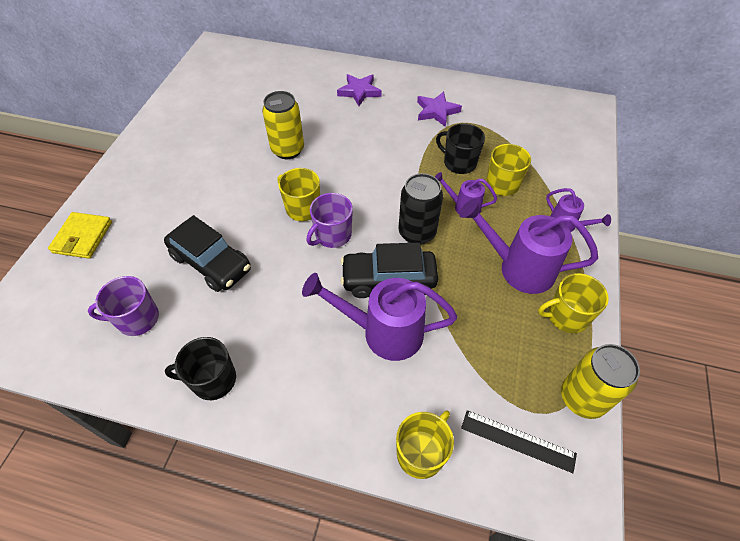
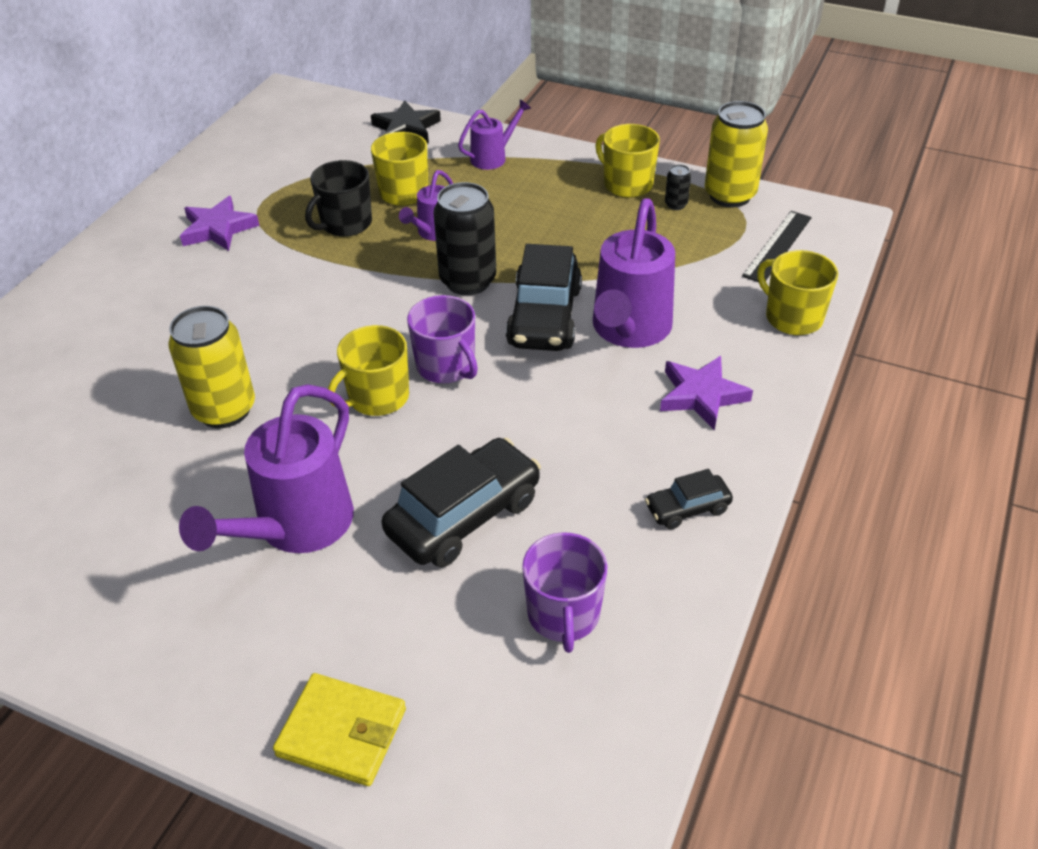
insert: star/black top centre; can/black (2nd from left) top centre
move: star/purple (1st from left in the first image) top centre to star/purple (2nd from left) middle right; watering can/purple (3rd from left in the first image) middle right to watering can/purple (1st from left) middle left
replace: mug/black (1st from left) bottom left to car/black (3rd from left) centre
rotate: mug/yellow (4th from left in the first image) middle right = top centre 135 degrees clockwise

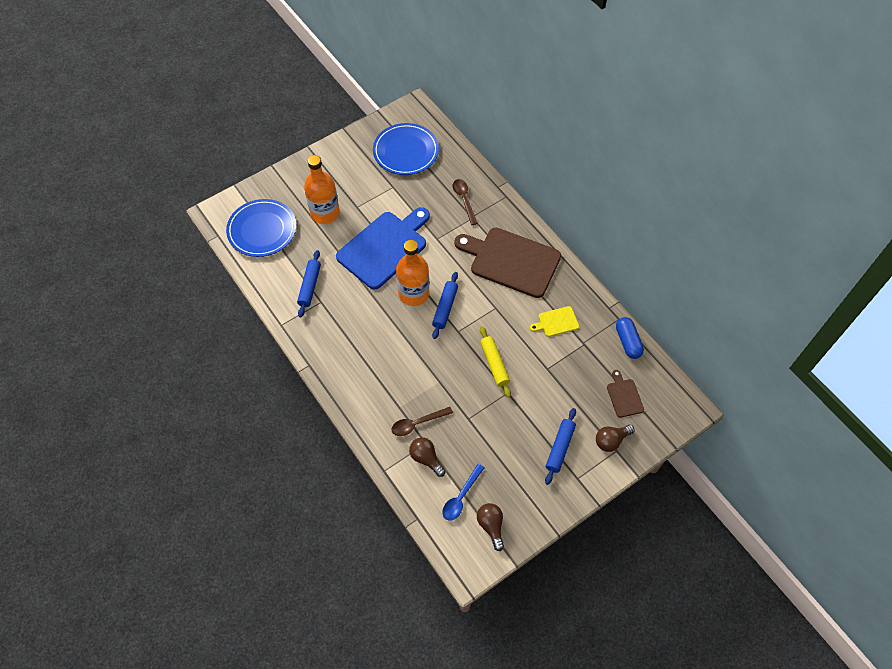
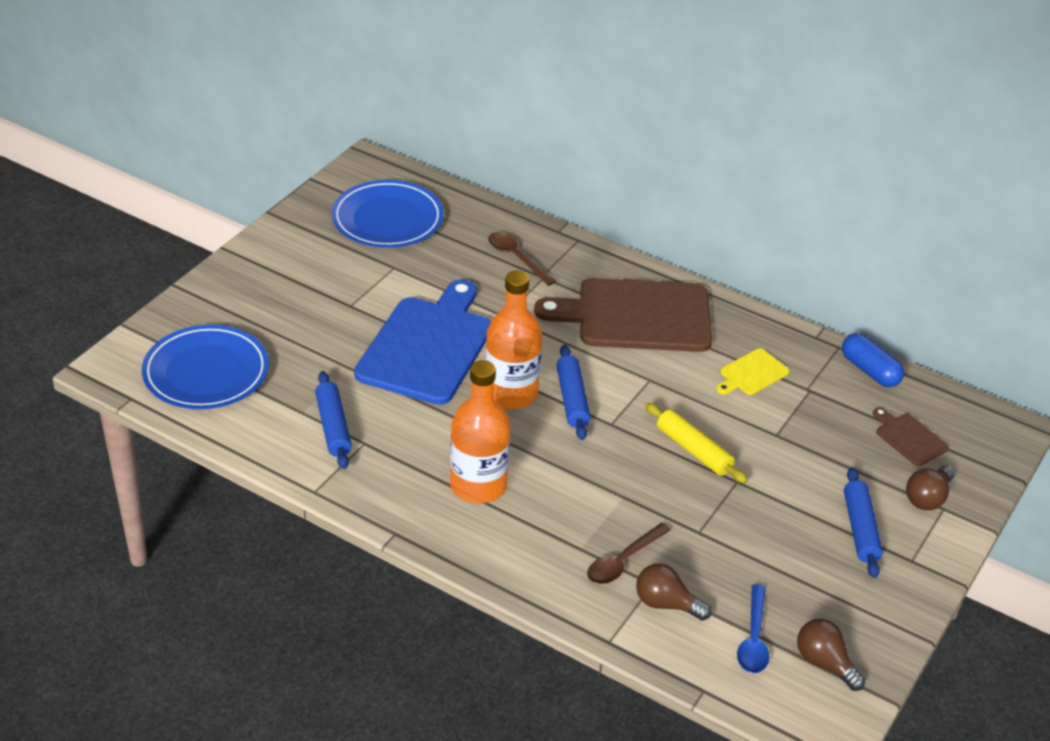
move: bottle/orange (1st from left) top centre to centre

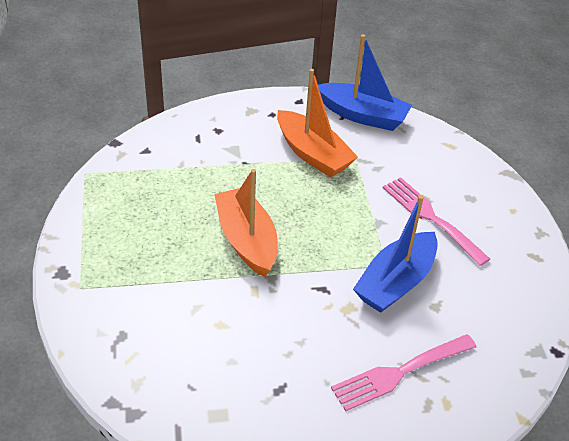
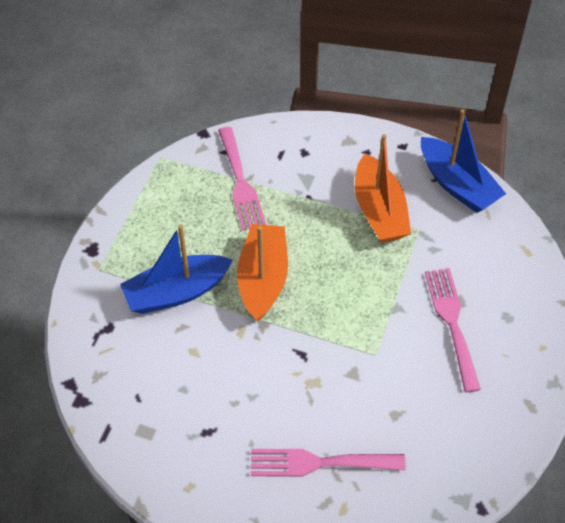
insert: fork/pink (1st from left) centre
move: boat/blue (2nd from left in the first image) middle right to boat/blue (1st from left) middle left

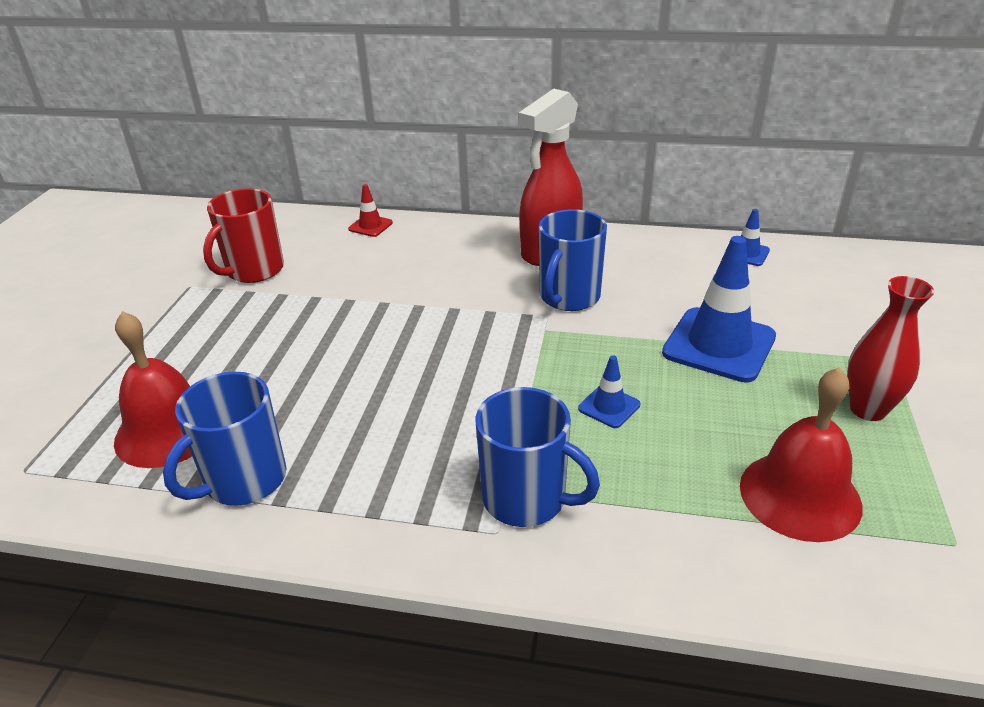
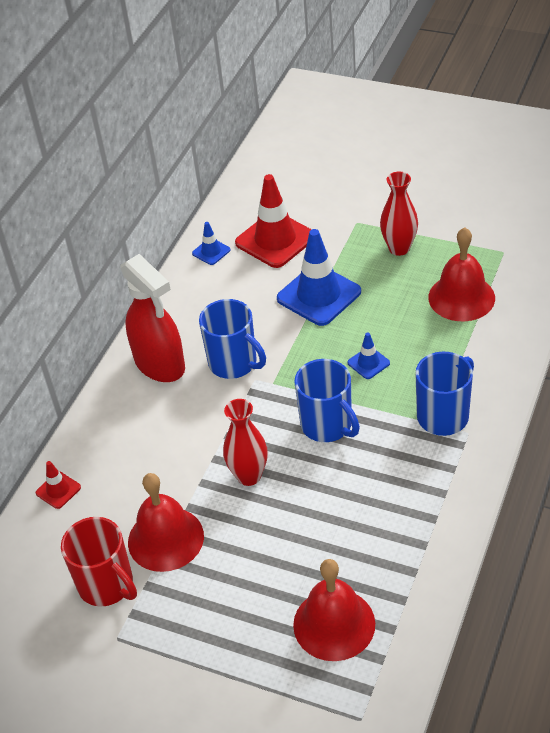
insert: traffic cone/red (2nd from left) top centre; vase/red (1st from left) centre; bell/red (1st from left) bottom left
move: mug/blue (1st from left in the first image) middle left to mug/blue (2nd from left) centre

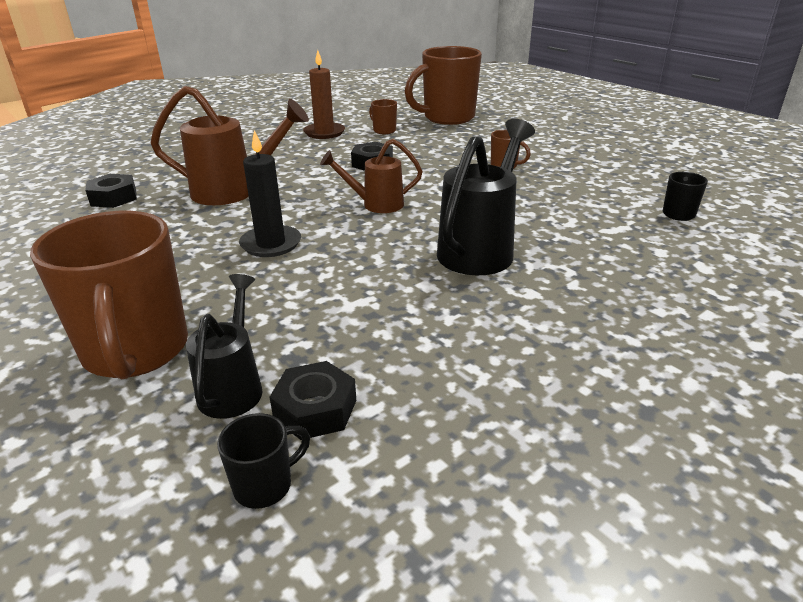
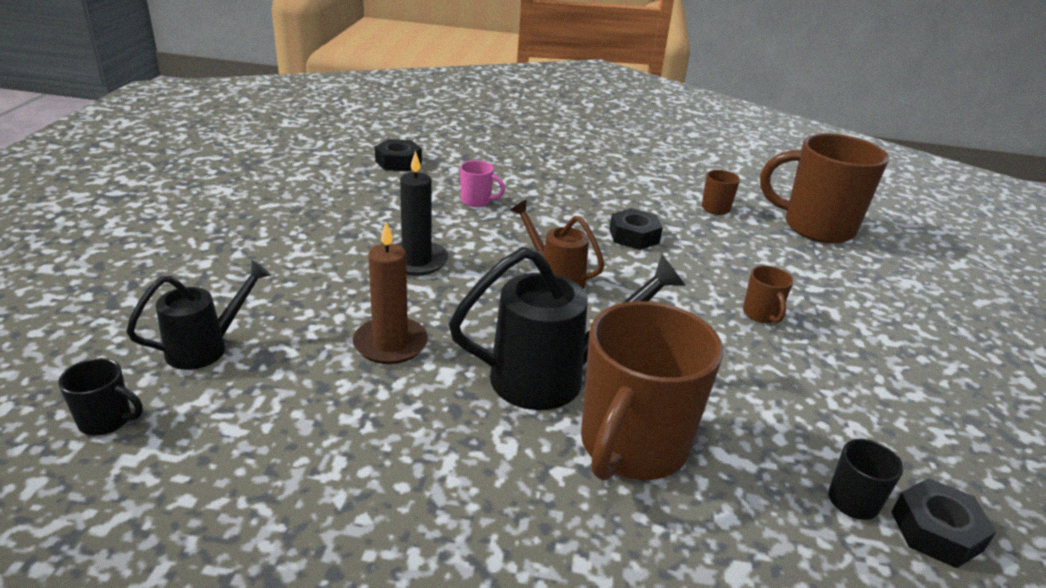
move: candle/brown top centre to centre; mug/brown (1st from left) middle left to centre; nut/black (2nd from left in the first image) centre to nut/black (3rd from left) bottom right
replace: watering can/brown (1st from left) top left to mug/pink top centre

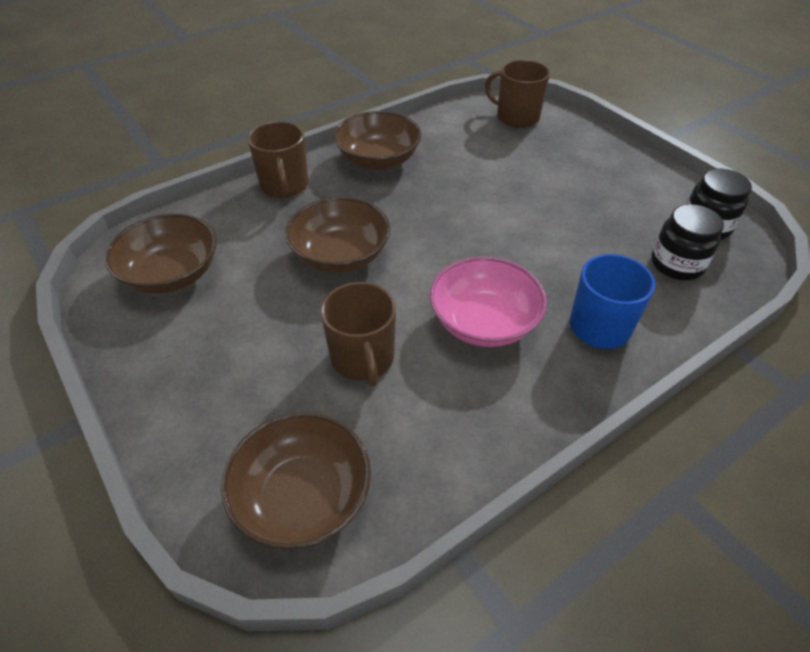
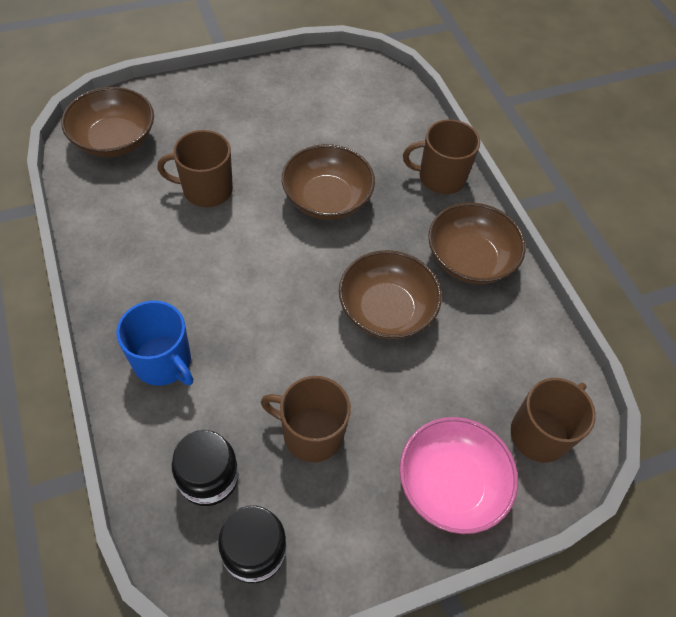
insert: mug/brown (2nd from left) bottom centre
move: bowl/brown (1st from left in the first image) middle left to bowl/brown (3rd from left) centre; bowl/pink centre to bottom right

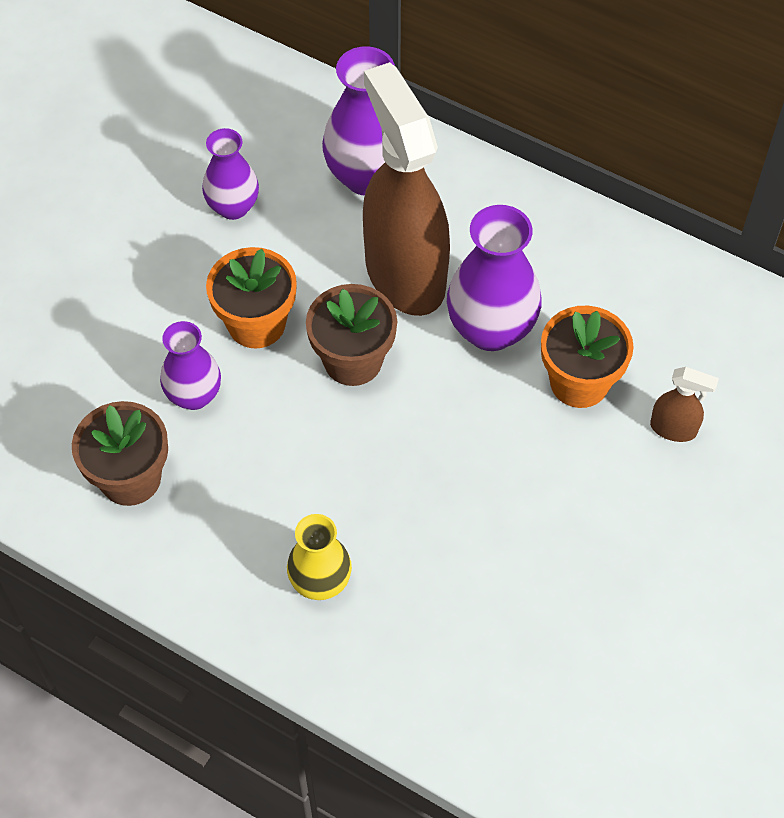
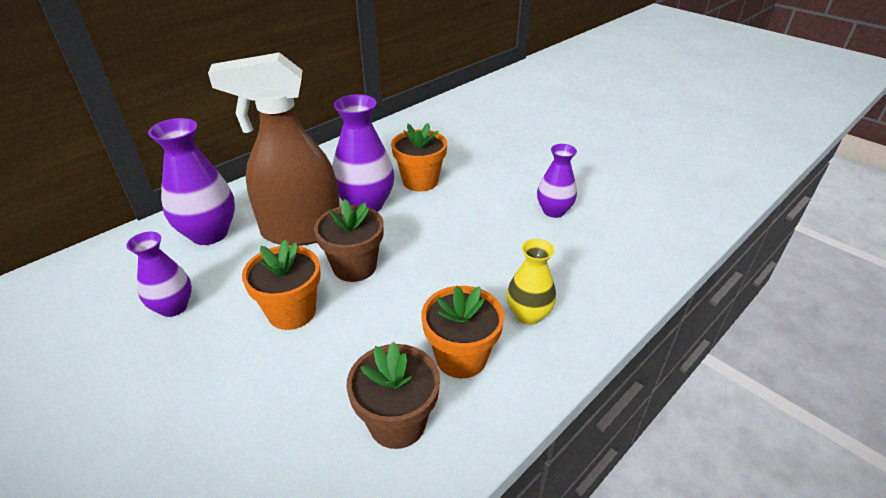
delete: spray bottle/brown (2nd from left) middle right
insert: flower pot/orange (3rd from left) bottom centre
move: vase/purple (1st from left in the first image) middle left to vase/purple (4th from left) centre

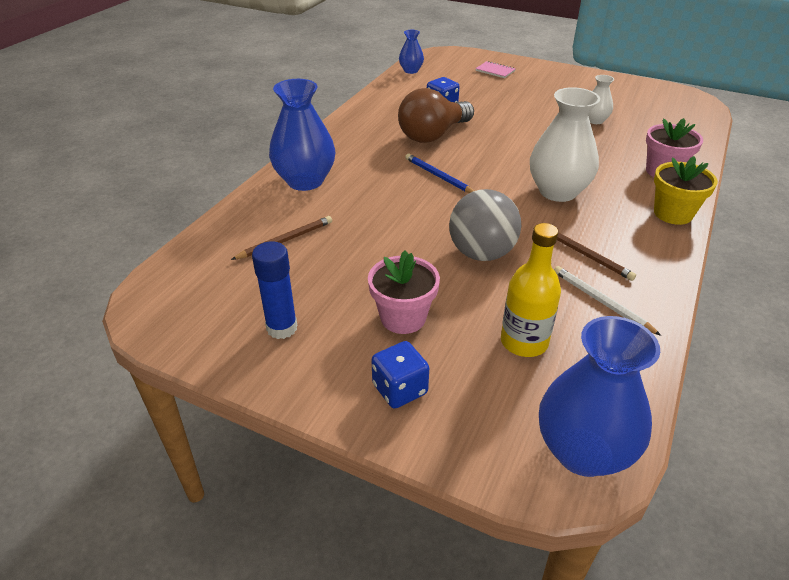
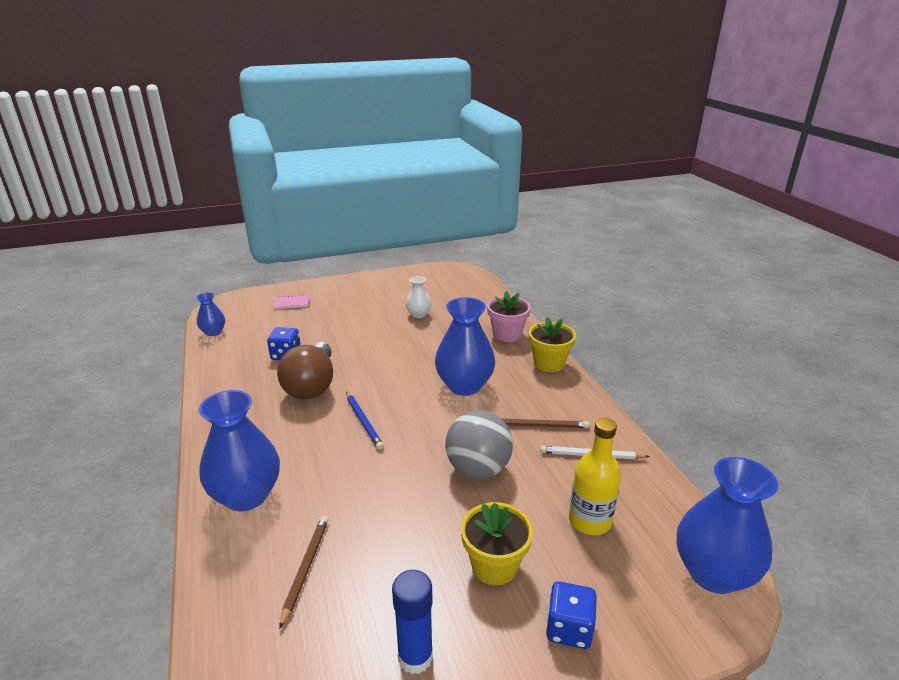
recolor: vase/white (1st from left) top right to vase/blue (3rd from left) centre; flower pot/pink (1st from left) centre to flower pot/yellow (1st from left) bottom centre
rotate: pencil/blue top centre = centre 120 degrees counterclockwise

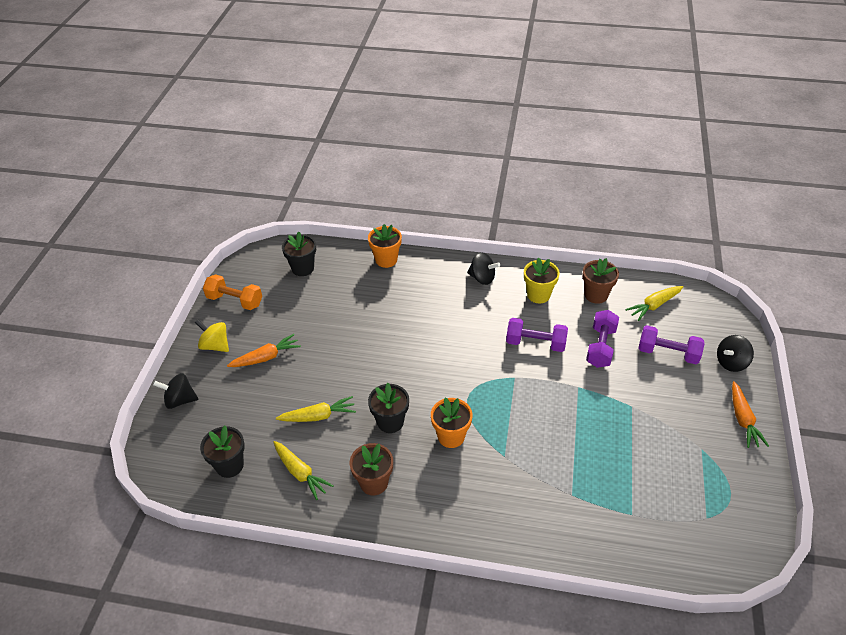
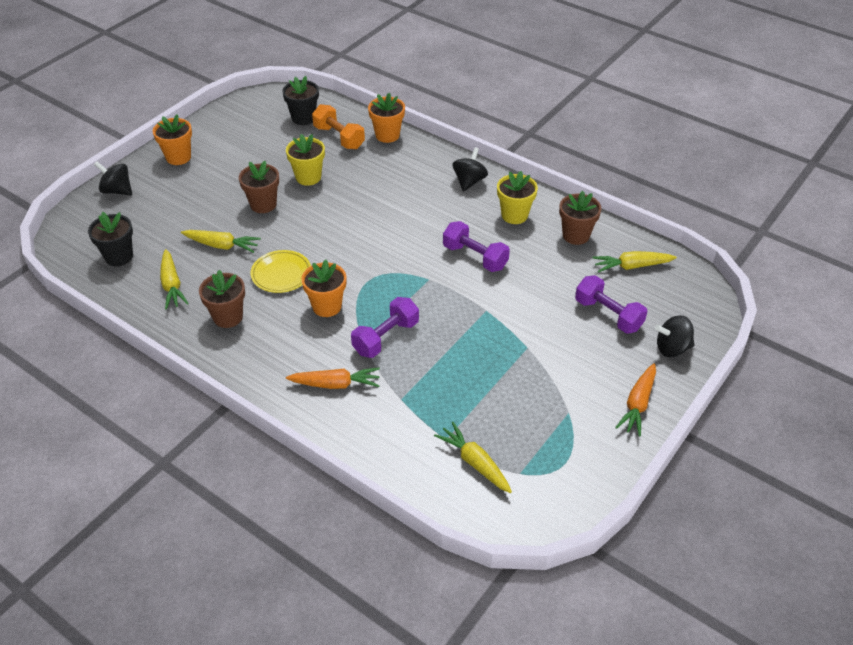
insert: flower pot/yellow (1st from left) top centre; flower pot/brown (2nd from left) top left; carrot/yellow (3rd from left) bottom centre
move: dumbbell/orange middle left to top centre; dumbbell/purple (2nd from left in the first image) middle right to dumbbell/purple (1st from left) centre; carrot/orange (1st from left) middle left to centre
replace: spinning top/yellow middle left to flower pot/orange (1st from left) top left; flower pot/black (3rd from left) centre to plate/yellow middle left
rotate: spinning top/black (2nd from left) centre = top centre 120 degrees counterclockwise

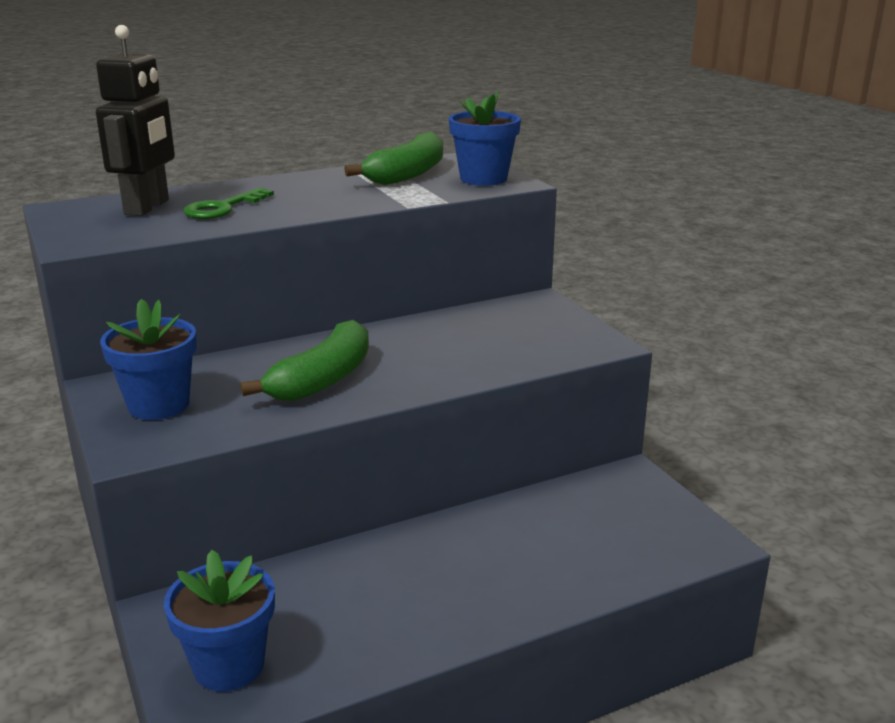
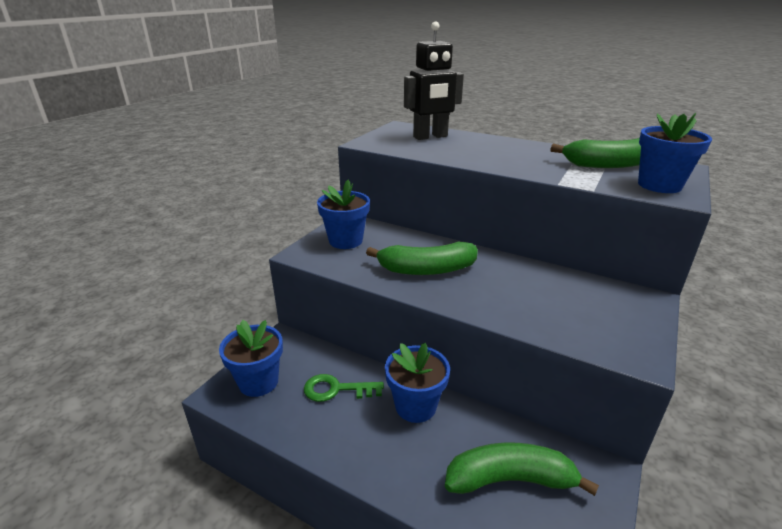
insert: flower pot/blue (3rd from left) bottom centre; banana/green (2nd from left) bottom right
move: key/green top left to bottom centre

